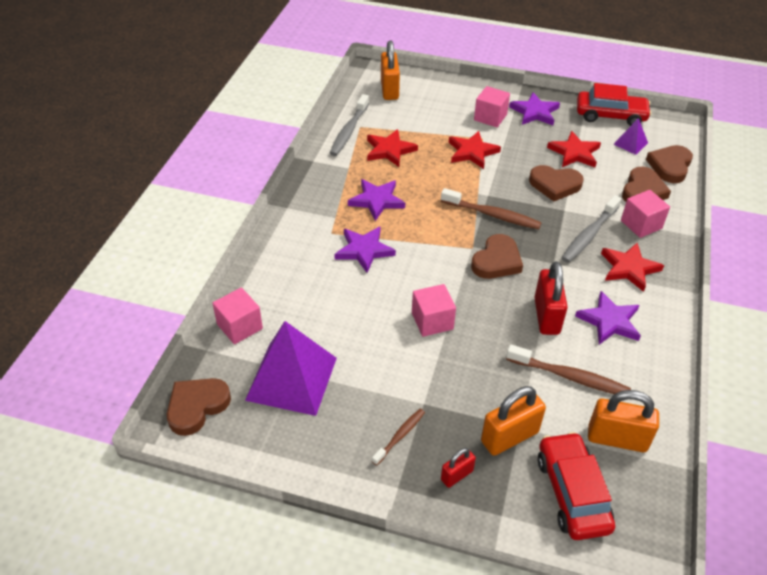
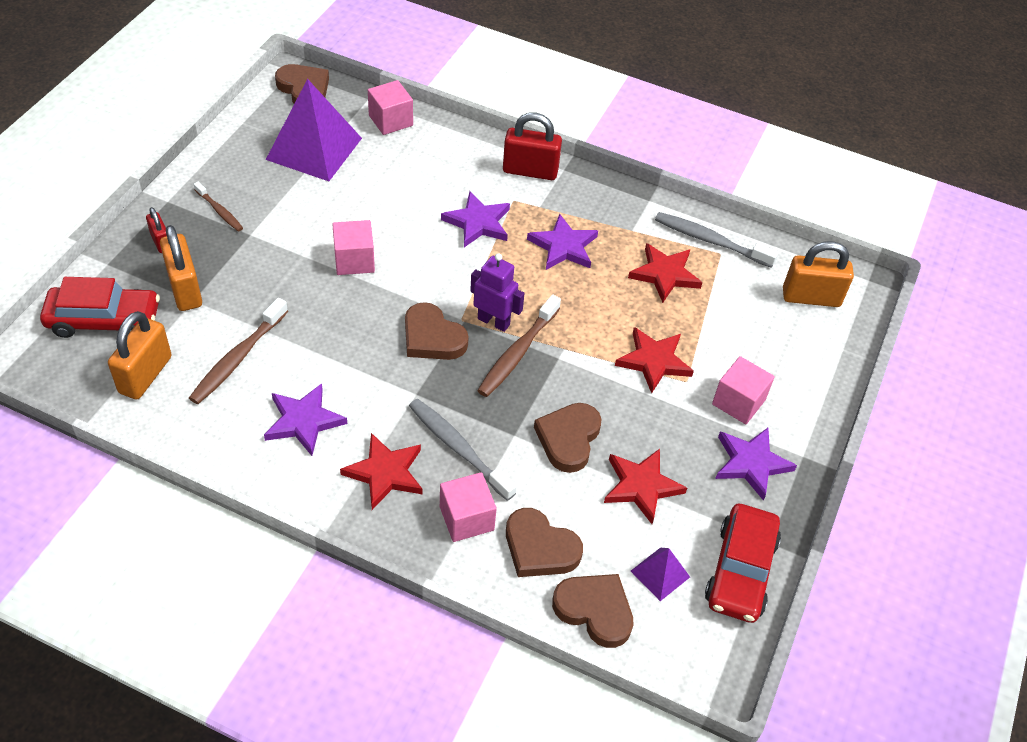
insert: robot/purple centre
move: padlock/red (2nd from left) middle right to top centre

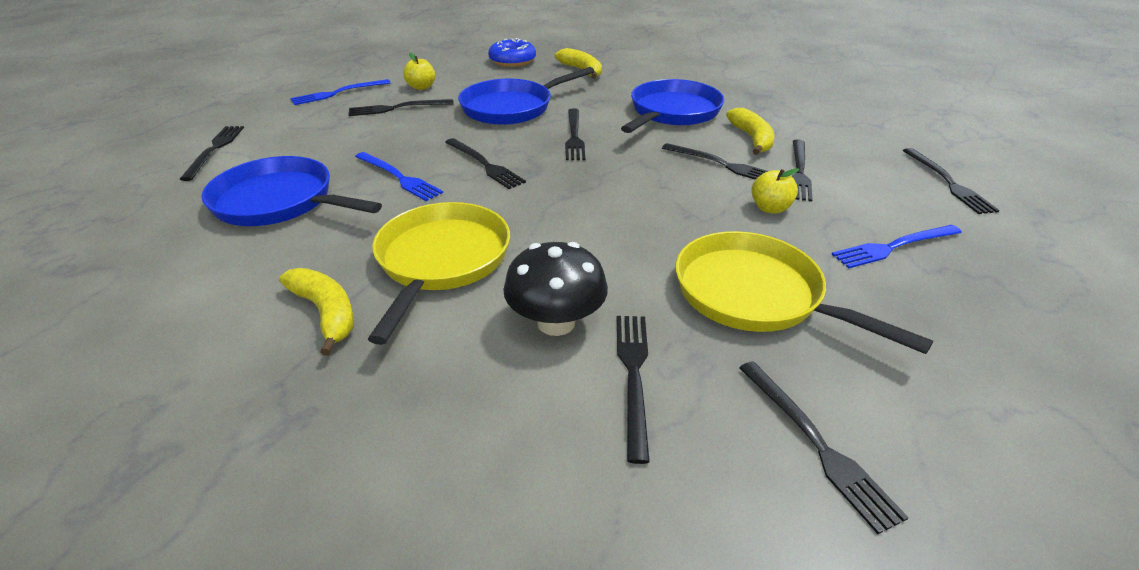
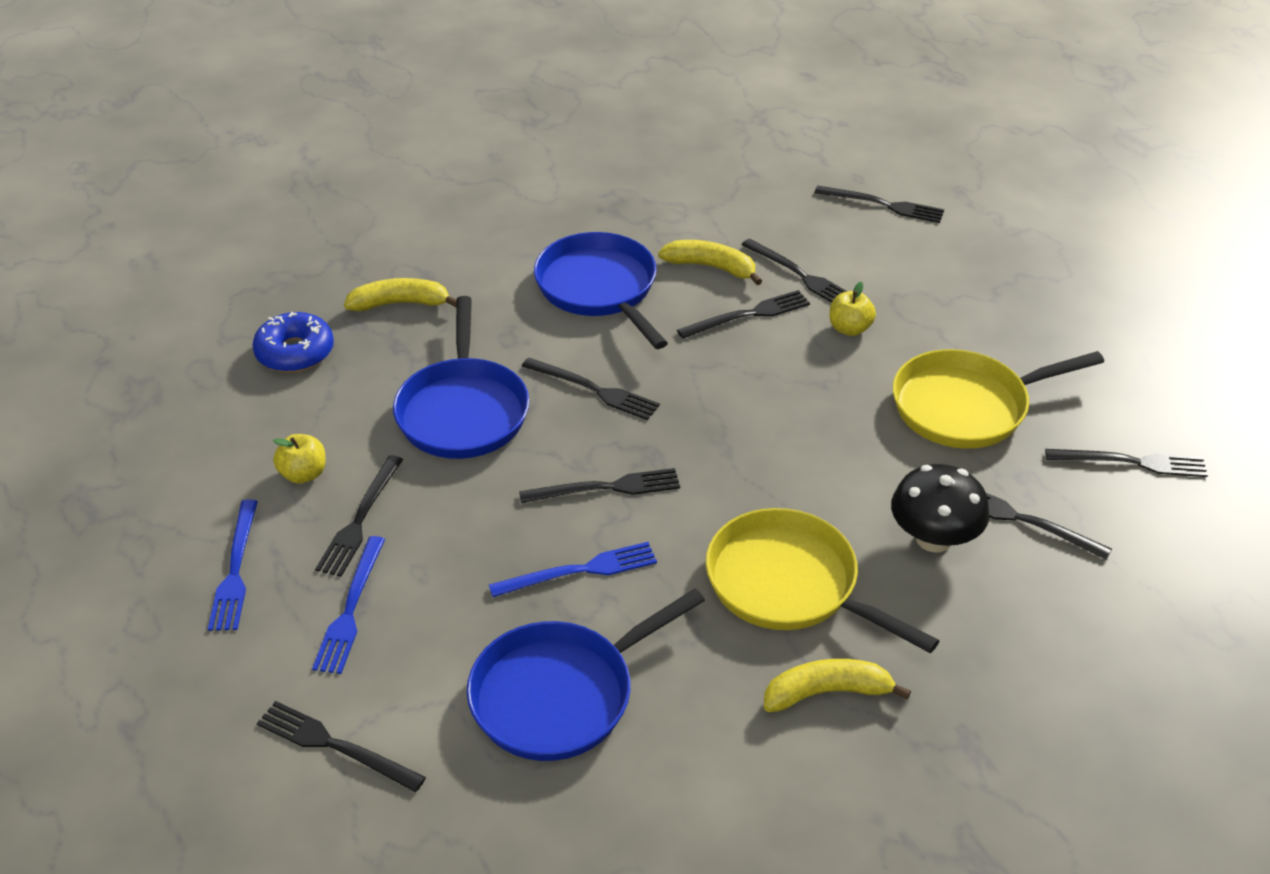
move: fork/blue (3rd from left in the first image) middle right to fork/blue (2nd from left) bottom left

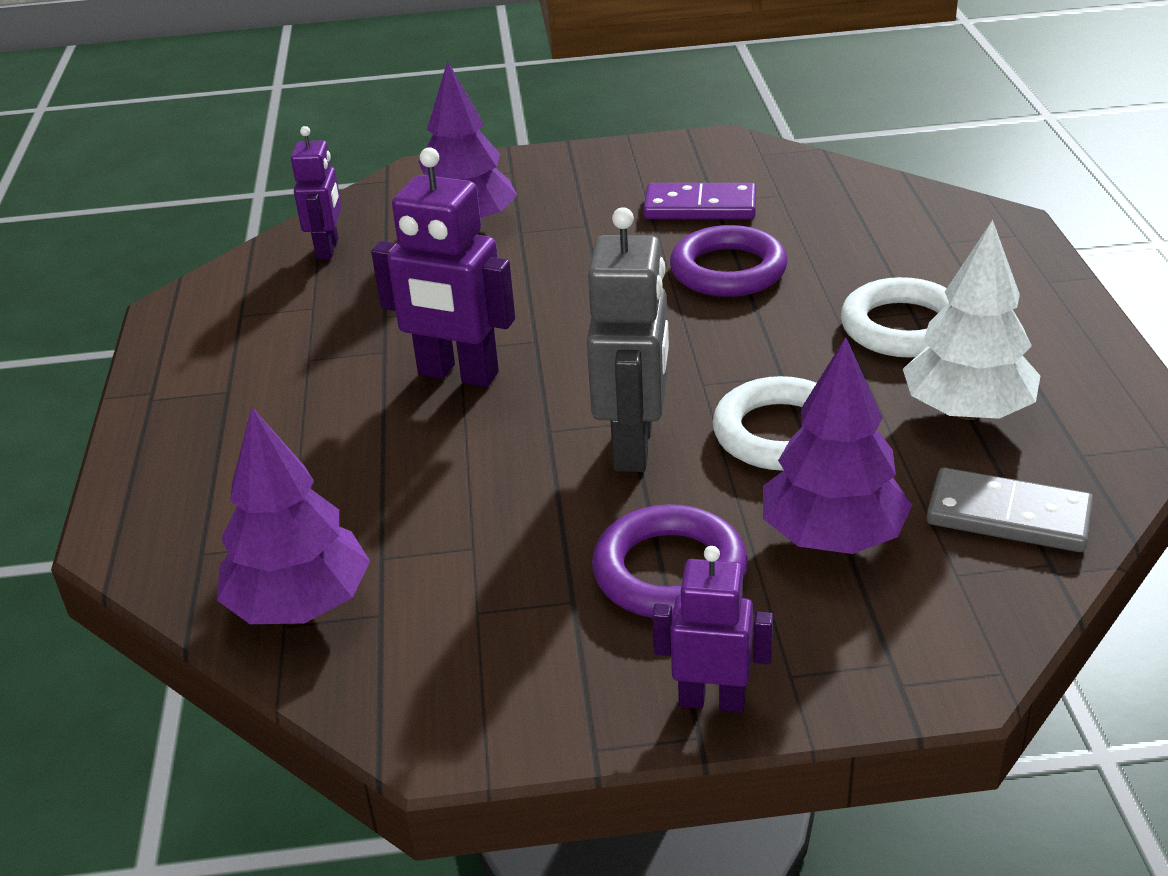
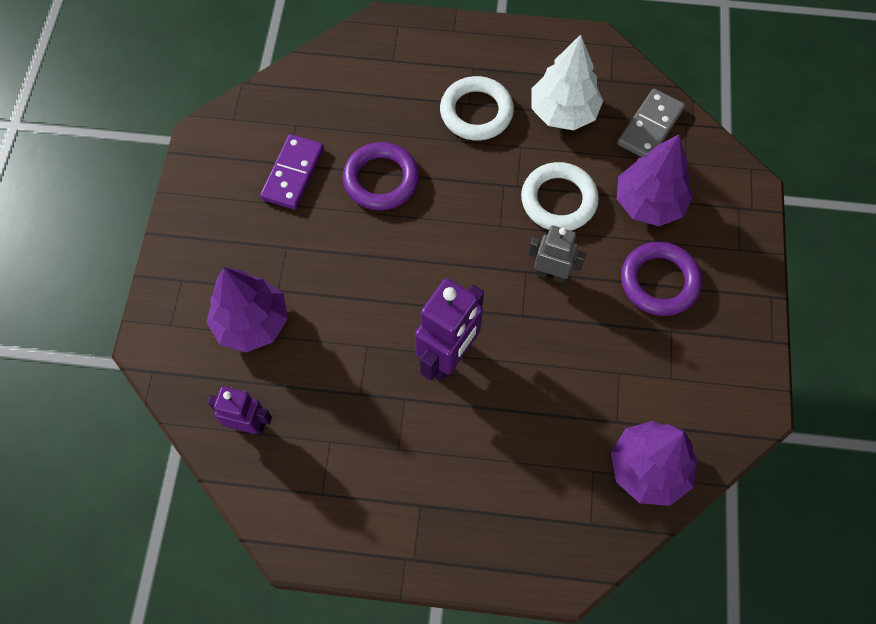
delete: robot/purple (3rd from left) bottom centre
resize: robot/grey centre = centre x0.62

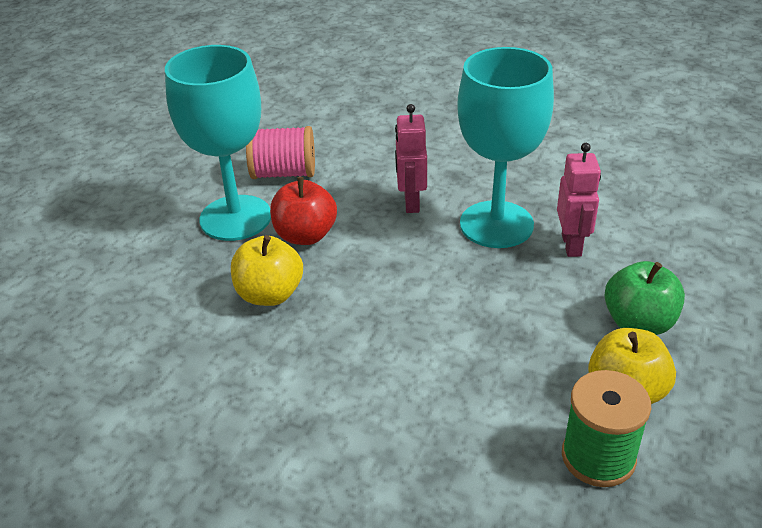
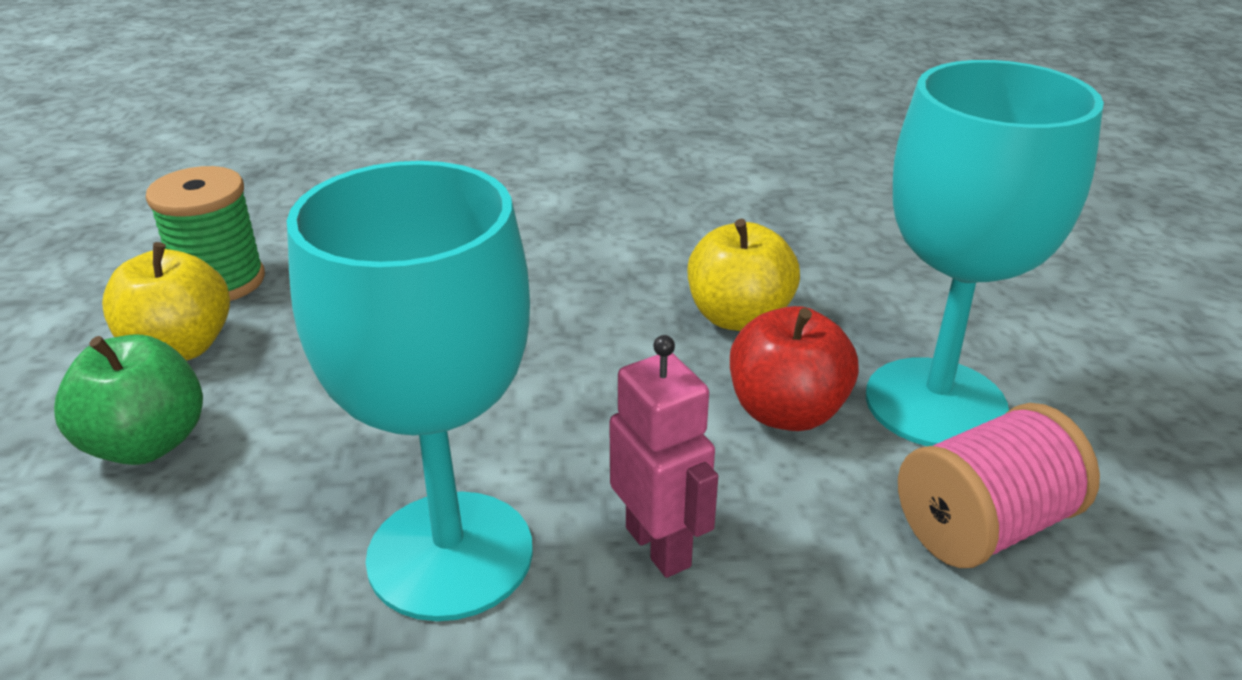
delete: robot/pink (2nd from left) middle right

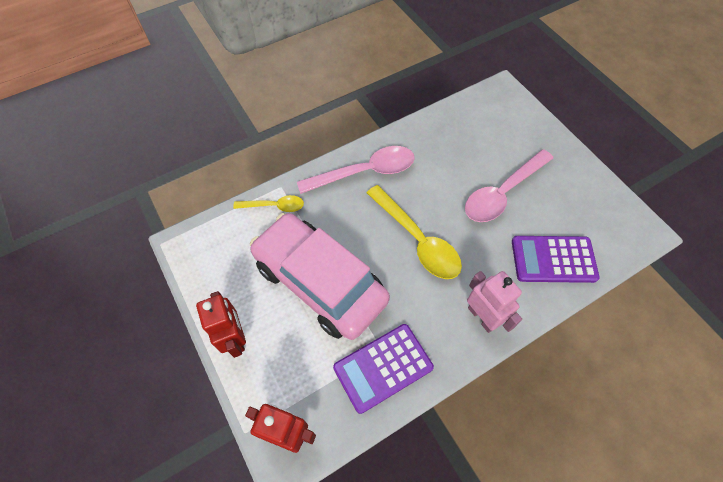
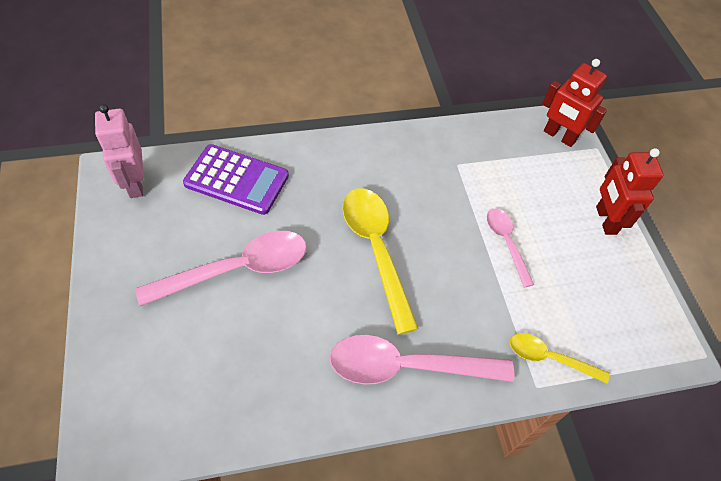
delete: calculator/purple (1st from left) bottom centre
move: robot/pink middle right to top left
replace: car/pink centre to spoon/pink (3rd from left) middle right

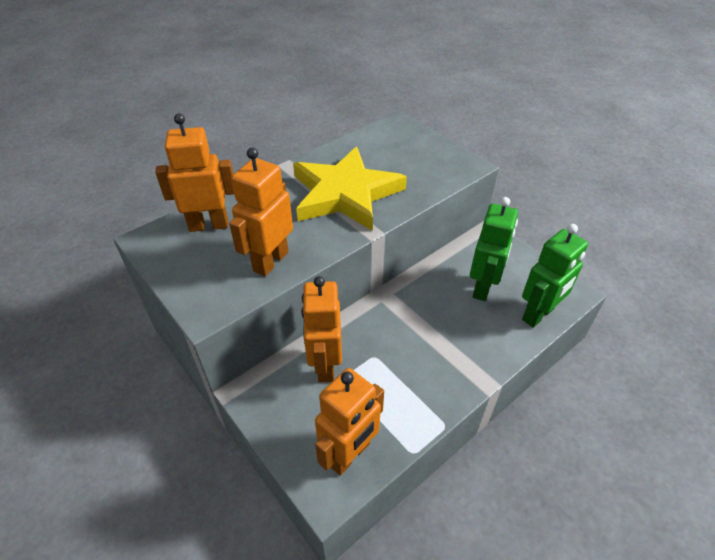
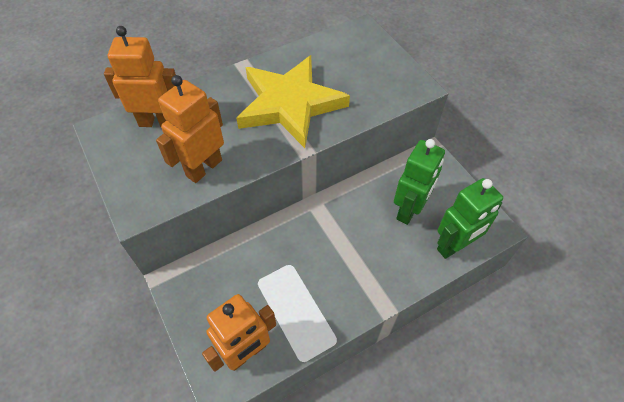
delete: robot/orange (3rd from left) centre

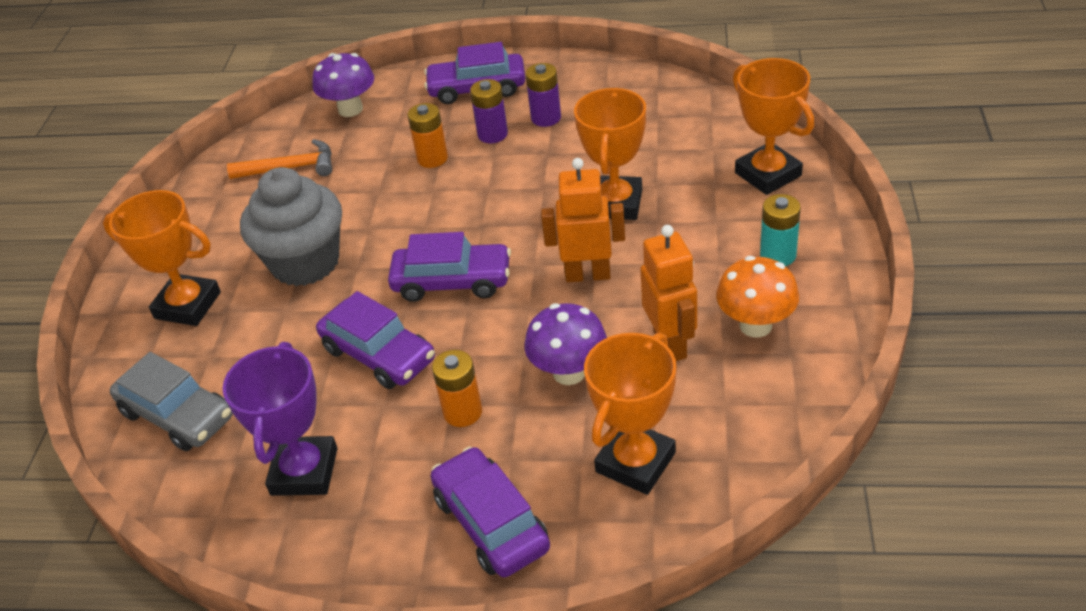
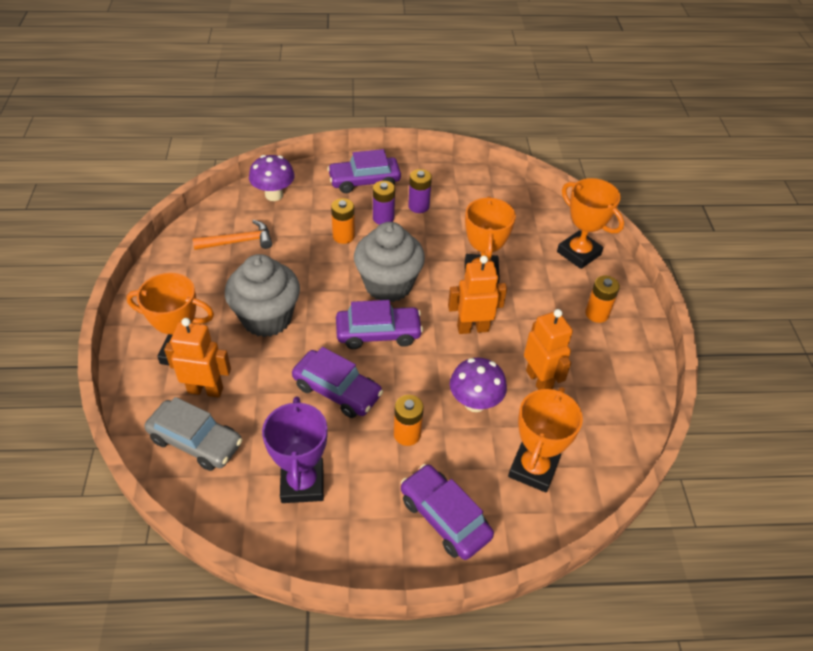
delete: mushroom/orange middle right
insert: cupcake/grey (2nd from left) centre; robot/orange (1st from left) middle left
recolor: battery/turquoise middle right to battery/orange (3rd from left) middle right

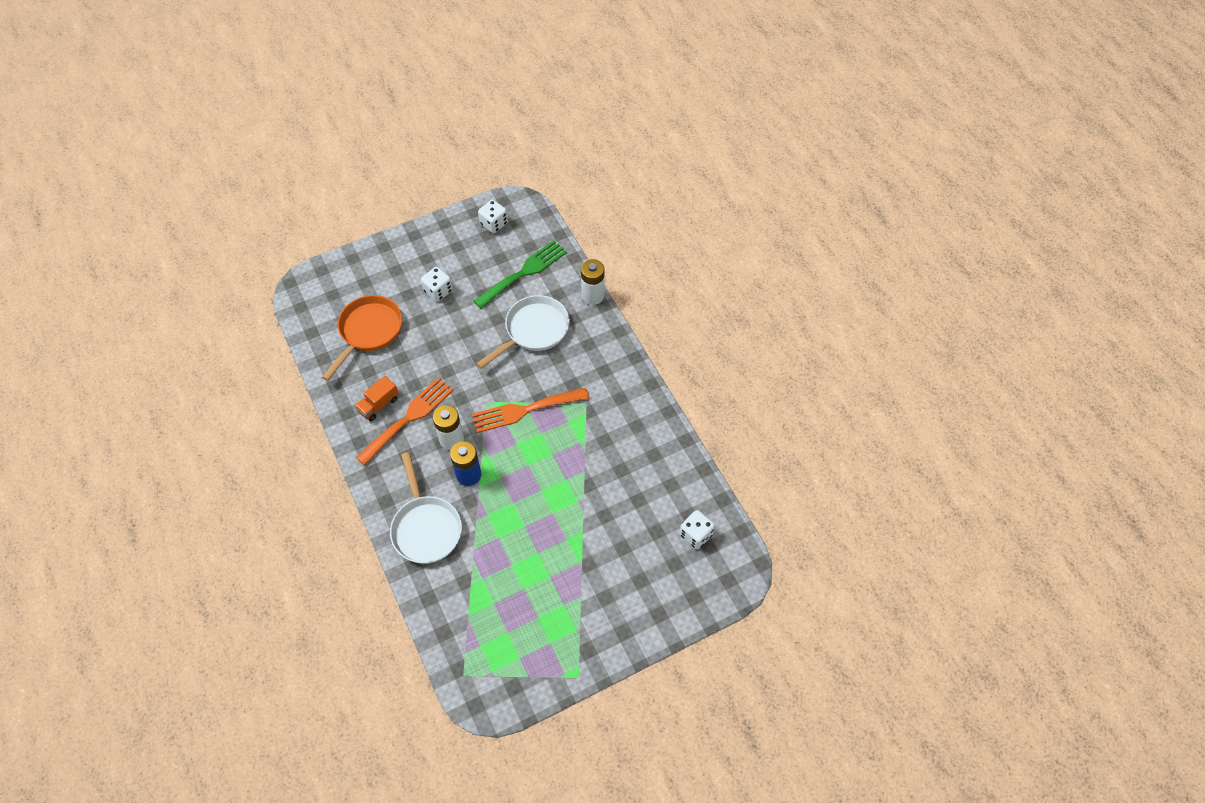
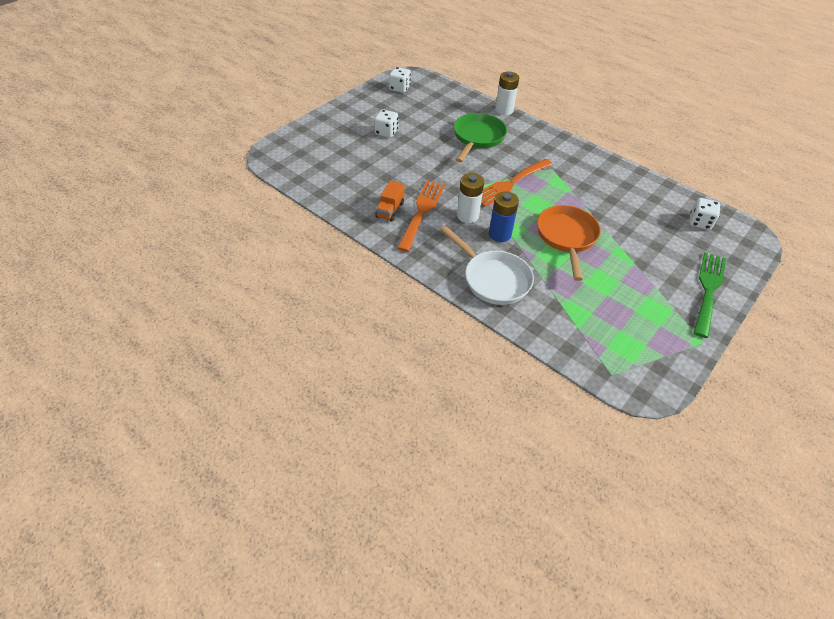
move: fork/green centre to middle right; pan/orange middle left to middle right
recolor: pan/white (2nd from left) centre to pan/green top centre

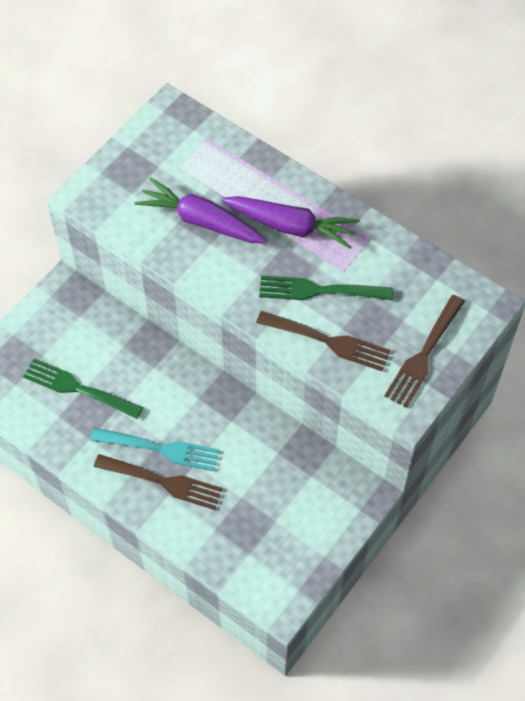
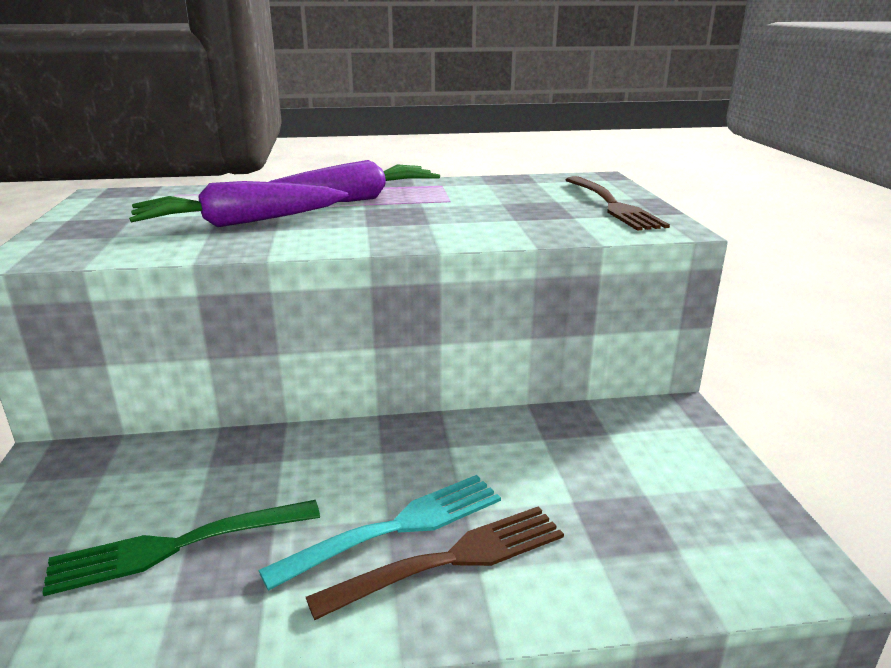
delete: fork/green (2nd from left) centre; fork/brown (2nd from left) centre

